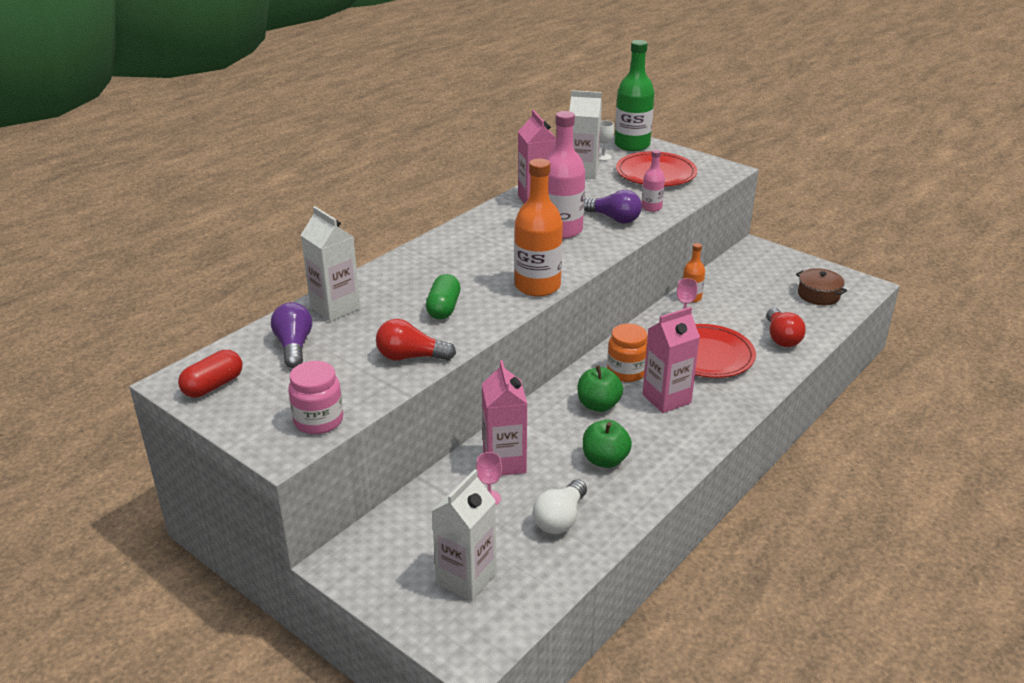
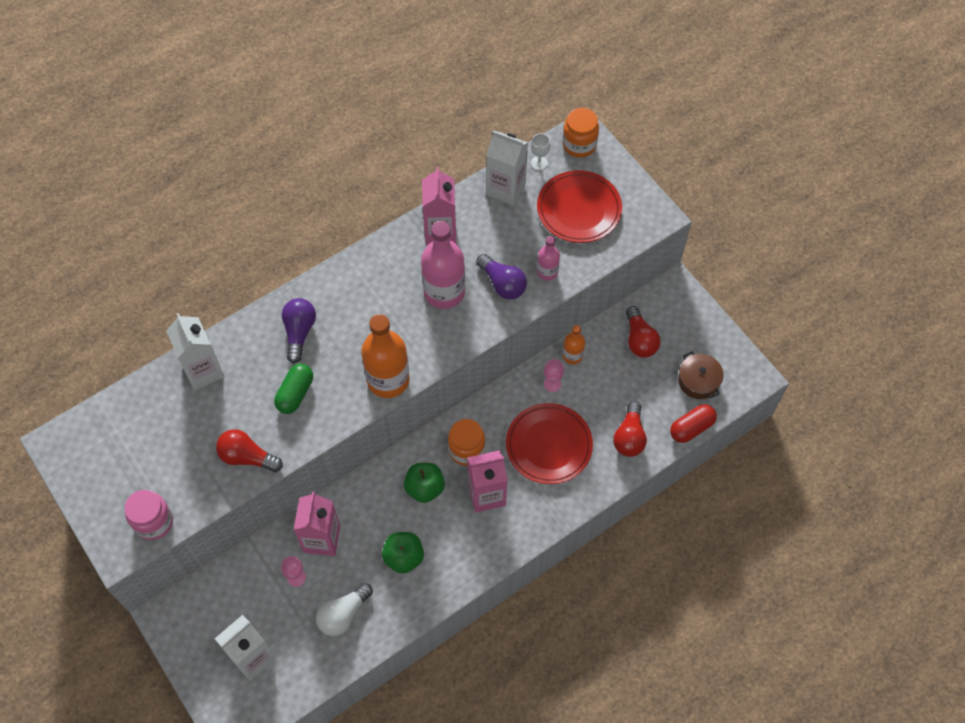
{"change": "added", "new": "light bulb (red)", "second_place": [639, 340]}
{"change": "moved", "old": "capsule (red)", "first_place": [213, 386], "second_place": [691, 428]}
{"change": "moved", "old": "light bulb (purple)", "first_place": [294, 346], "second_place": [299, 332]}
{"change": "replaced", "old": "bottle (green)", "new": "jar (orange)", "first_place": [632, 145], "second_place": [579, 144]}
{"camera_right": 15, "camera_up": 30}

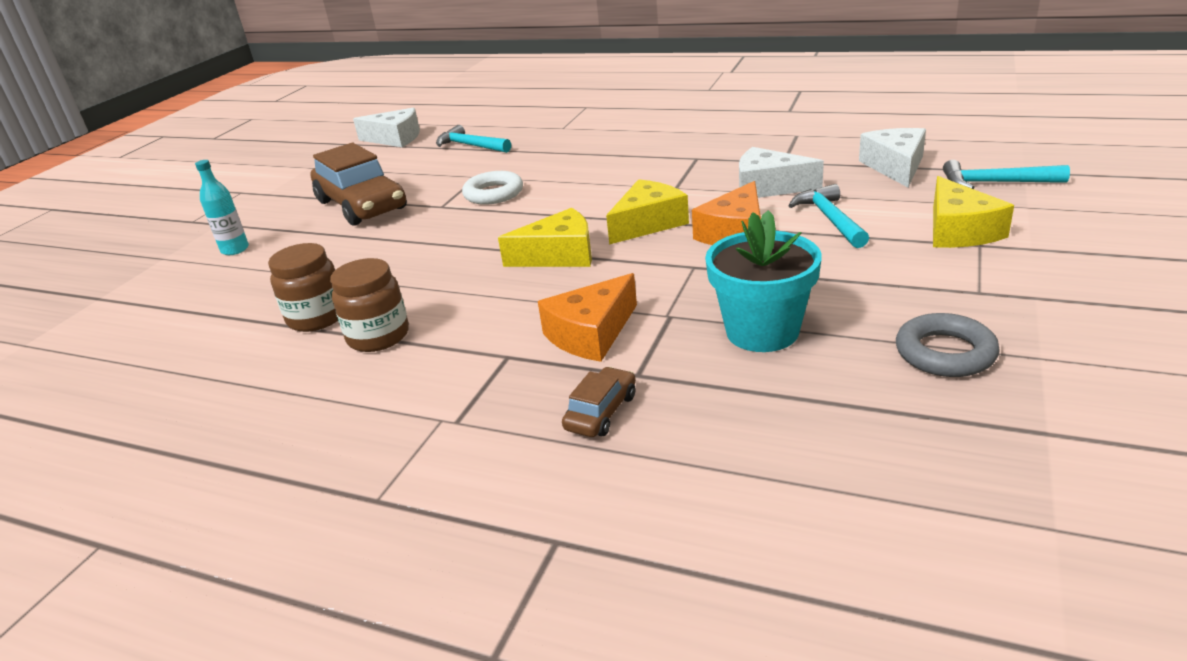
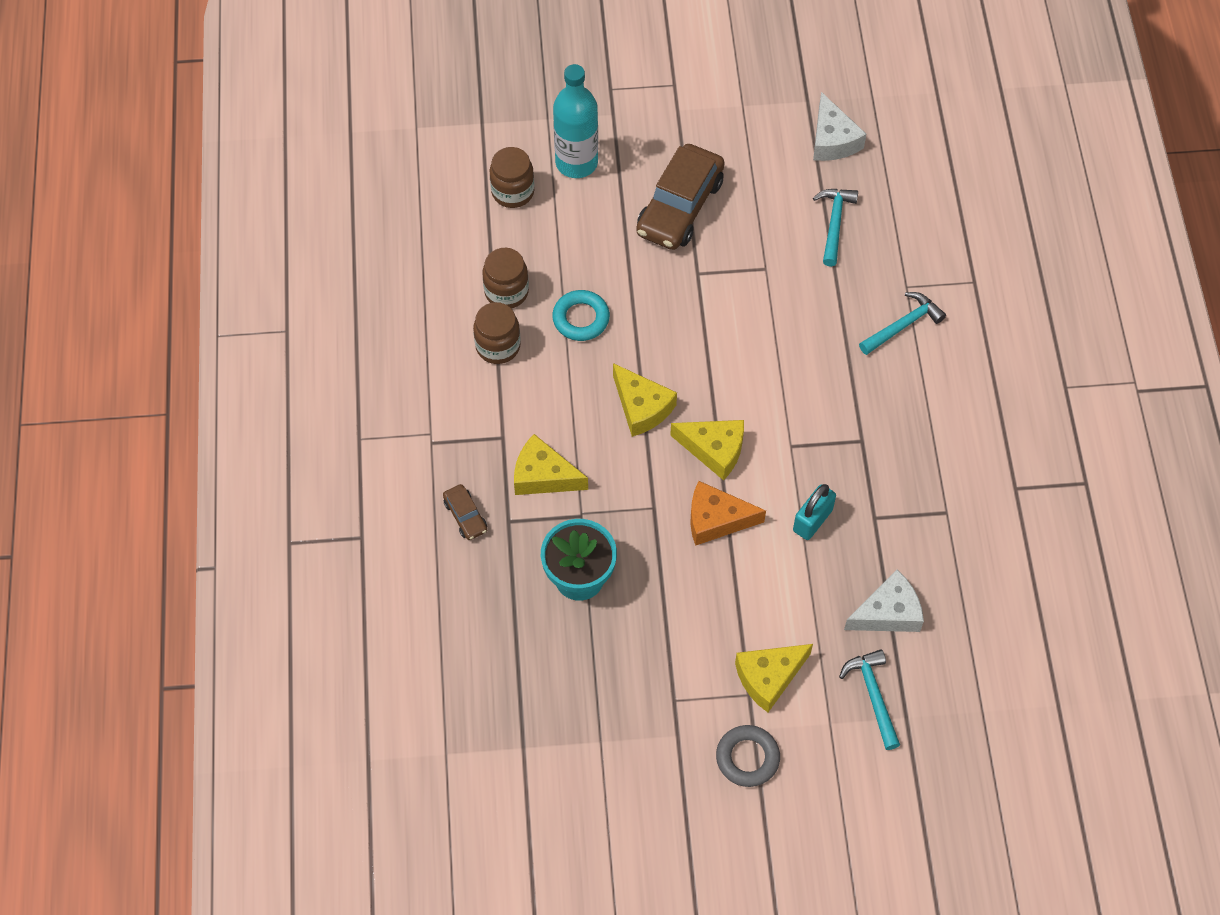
{"change": "removed", "old": "ring (white)", "first_place": [493, 193]}
{"change": "added", "new": "jar (brown)", "second_place": [513, 192]}
{"change": "added", "new": "ring (turquoise)", "second_place": [581, 318]}
{"change": "moved", "old": "hammer (turquoise)", "first_place": [830, 219], "second_place": [903, 325]}
{"change": "moved", "old": "ring (grey)", "first_place": [945, 353], "second_place": [747, 758]}
{"change": "replaced", "old": "cheese (white)", "new": "padlock (turquoise)", "first_place": [768, 187], "second_place": [812, 520]}
{"change": "recoloured", "old": "cheese (orange)", "new": "cheese (yellow)", "first_place": [591, 334], "second_place": [543, 476]}
{"change": "turned", "old": "car (brown)", "first_place": [601, 412], "second_place": [465, 516], "degrees": 60}
{"change": "resized", "old": "bottle (turquoise)", "first_place": [235, 249], "second_place": [576, 162], "factor": 1.83}
{"camera_right": 60, "camera_up": 30}

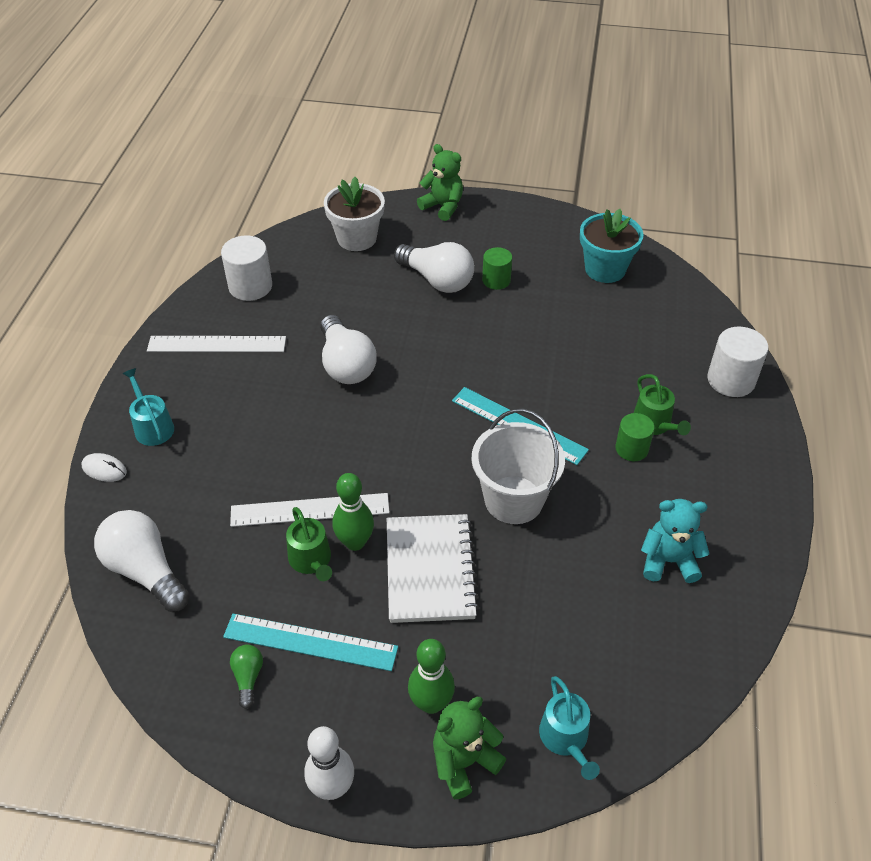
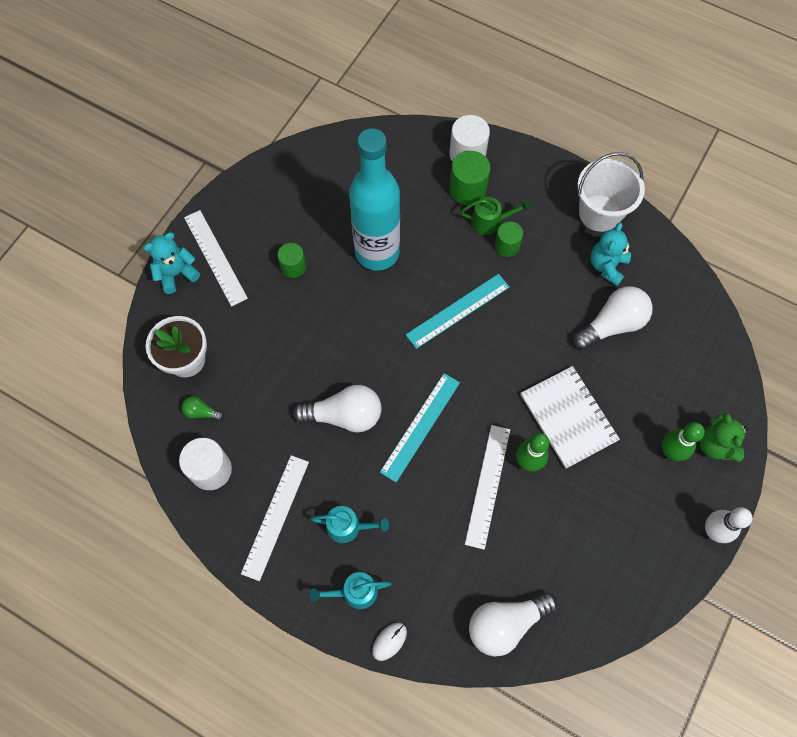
{"change": "removed", "old": "watering can (green)", "first_place": [311, 560]}
{"change": "removed", "old": "flower pot (turquoise)", "first_place": [605, 269]}
{"change": "added", "new": "ruler (white)", "second_place": [215, 257]}
{"change": "added", "new": "bottle (turquoise)", "second_place": [377, 252]}
{"change": "added", "new": "cylinder (green)", "second_place": [467, 189]}
{"change": "moved", "old": "ruler (turquoise)", "first_place": [310, 642], "second_place": [420, 426]}
{"change": "moved", "old": "light bulb (green)", "first_place": [248, 677], "second_place": [201, 412]}
{"change": "moved", "old": "light bulb (white)", "first_place": [437, 280], "second_place": [612, 324]}
{"change": "moved", "old": "bucket (white)", "first_place": [513, 500], "second_place": [599, 213]}
{"change": "moved", "old": "watering can (turquoise)", "first_place": [566, 738], "second_place": [348, 526]}
{"change": "recoloured", "old": "teddy bear (green)", "new": "teddy bear (turquoise)", "first_place": [443, 206], "second_place": [176, 274]}
{"change": "turned", "old": "notebook (white)", "first_place": [430, 570], "second_place": [568, 418], "degrees": 45}
{"camera_right": -70, "camera_up": 20}

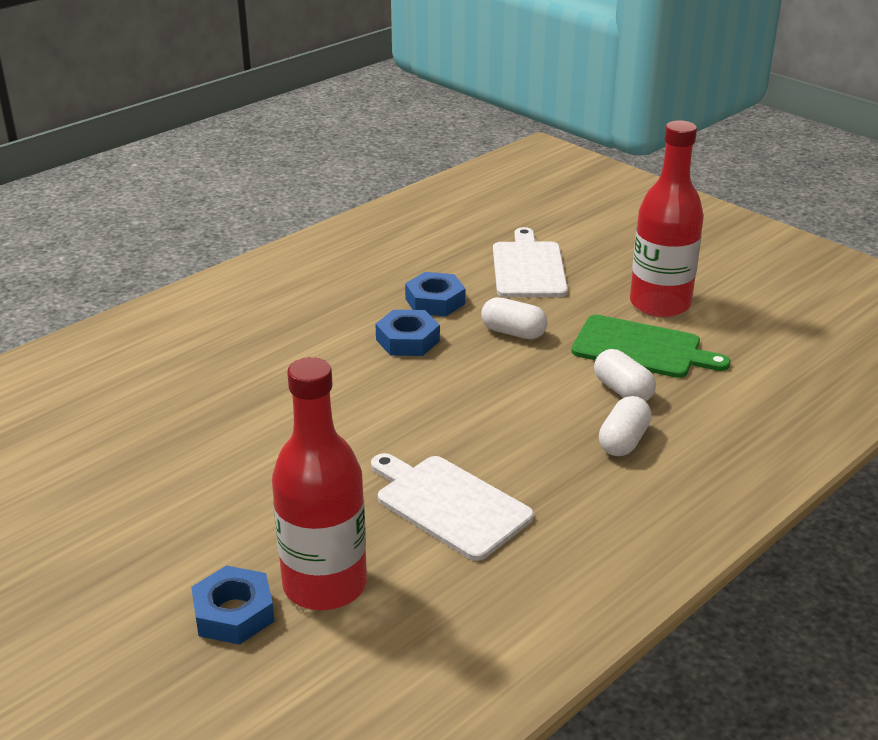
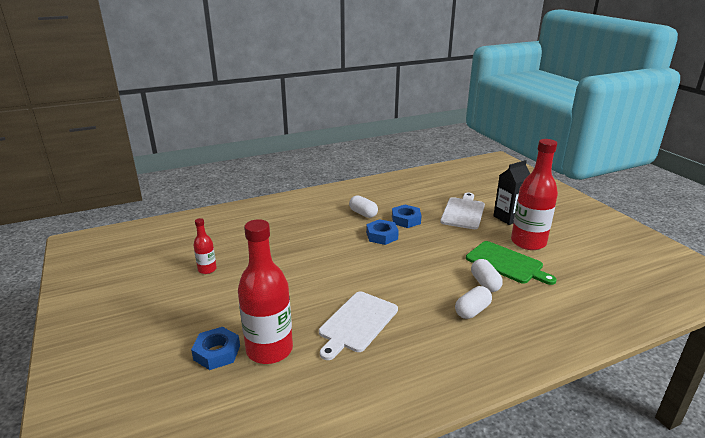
{"change": "added", "new": "bottle (red)", "second_place": [207, 269]}
{"change": "added", "new": "carton (black)", "second_place": [508, 218]}
{"change": "moved", "old": "capsule (white)", "first_place": [513, 332], "second_place": [363, 213]}
{"change": "turned", "old": "cutting board (white)", "first_place": [449, 504], "second_place": [357, 323], "degrees": -120}
{"camera_right": 20, "camera_up": -5}

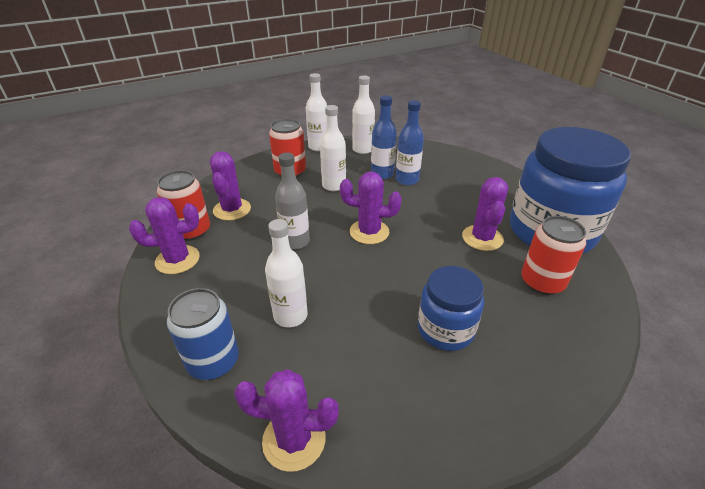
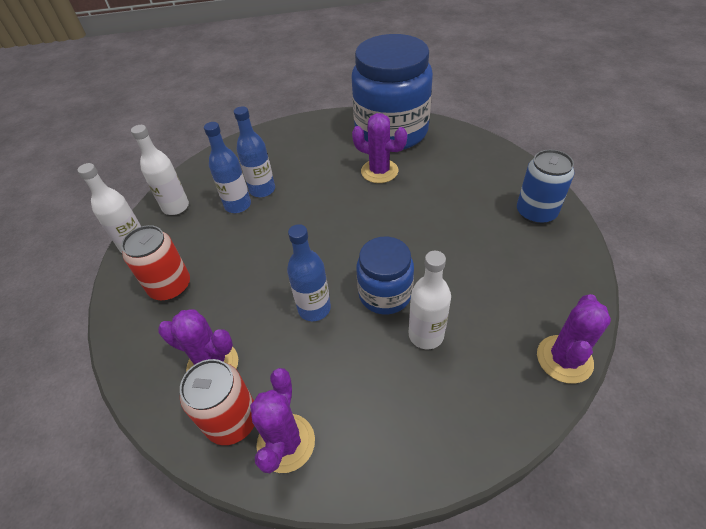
{"change": "removed", "old": "bottle (white)", "first_place": [334, 186]}
{"change": "removed", "old": "cactus (purple)", "first_place": [369, 232]}
{"change": "removed", "old": "can (red)", "first_place": [542, 282]}
{"change": "moved", "old": "can (blue)", "first_place": [213, 361], "second_place": [536, 212]}
{"change": "moved", "old": "jar (blue)", "first_place": [445, 329], "second_place": [385, 294]}
{"change": "recoloured", "old": "bottle (grey)", "new": "bottle (blue)", "first_place": [295, 241], "second_place": [314, 308]}
{"camera_right": -65, "camera_up": 10}

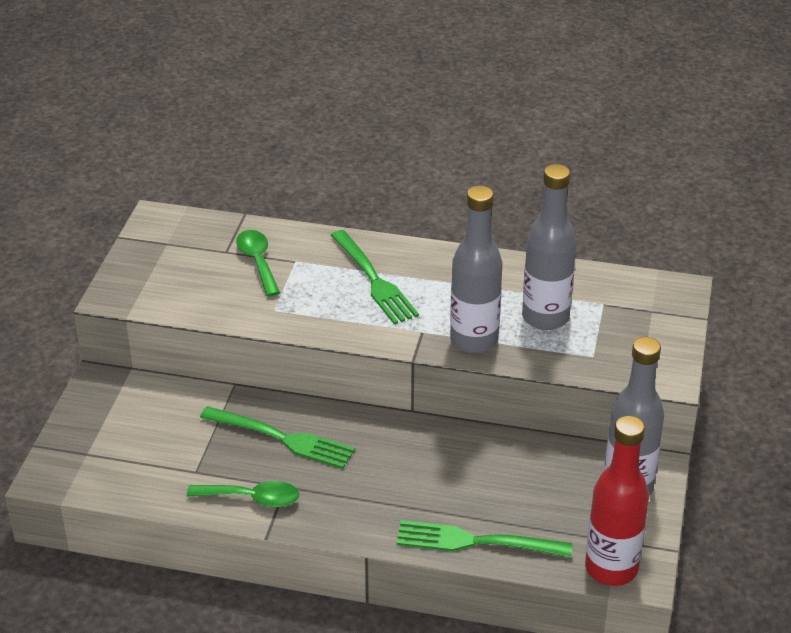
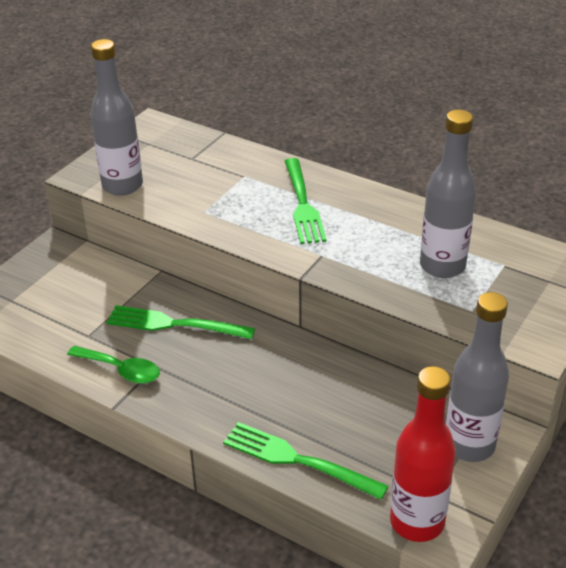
{"change": "removed", "old": "spoon (green)", "first_place": [257, 261]}
{"change": "moved", "old": "bottle (grey)", "first_place": [474, 340], "second_place": [122, 186]}
{"change": "turned", "old": "fork (green)", "first_place": [282, 438], "second_place": [174, 324], "degrees": 150}
{"camera_right": 20, "camera_up": 0}

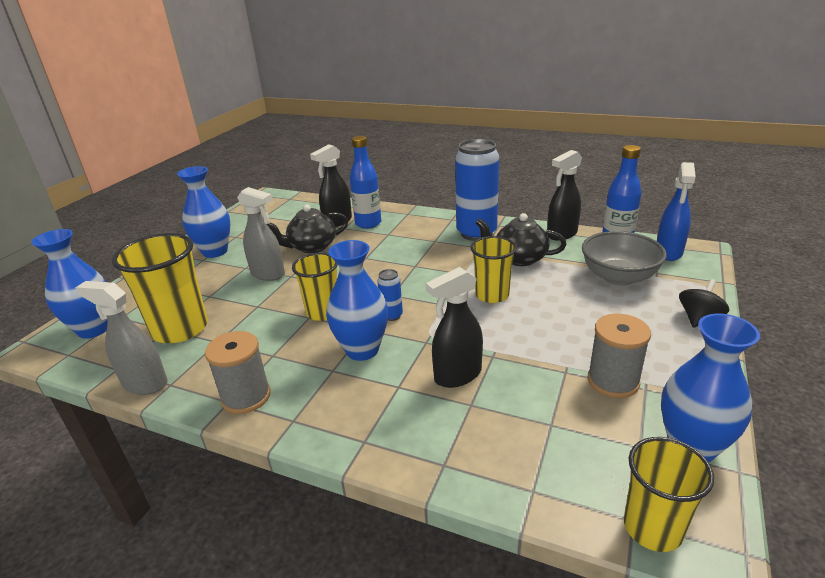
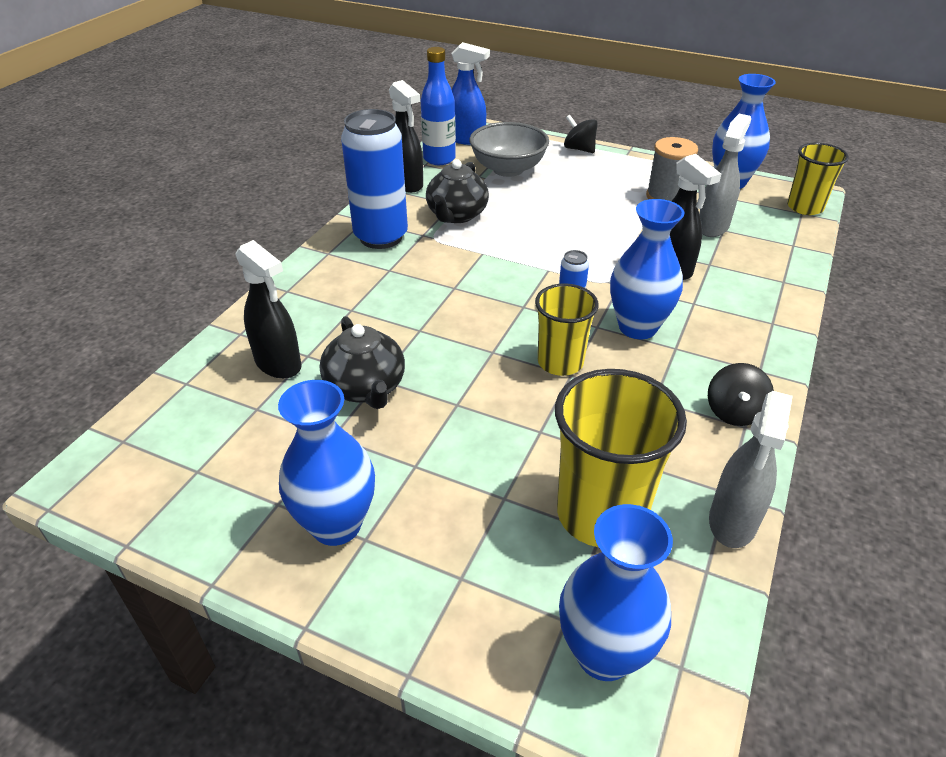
{"change": "removed", "old": "bottle (blue)", "first_place": [368, 223]}
{"change": "removed", "old": "cup (yellow)", "first_place": [492, 295]}
{"change": "moved", "old": "spray bottle (grey)", "first_place": [268, 274], "second_place": [713, 226]}
{"change": "replaced", "old": "spool (grey)", "new": "spinning top (black)", "first_place": [246, 397], "second_place": [734, 412]}
{"camera_right": -90, "camera_up": 10}

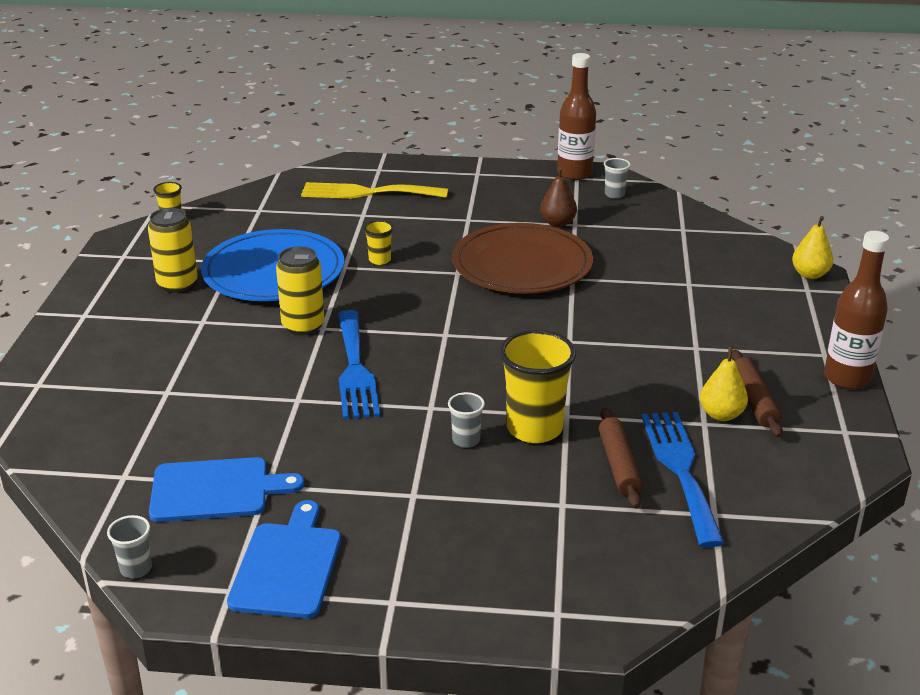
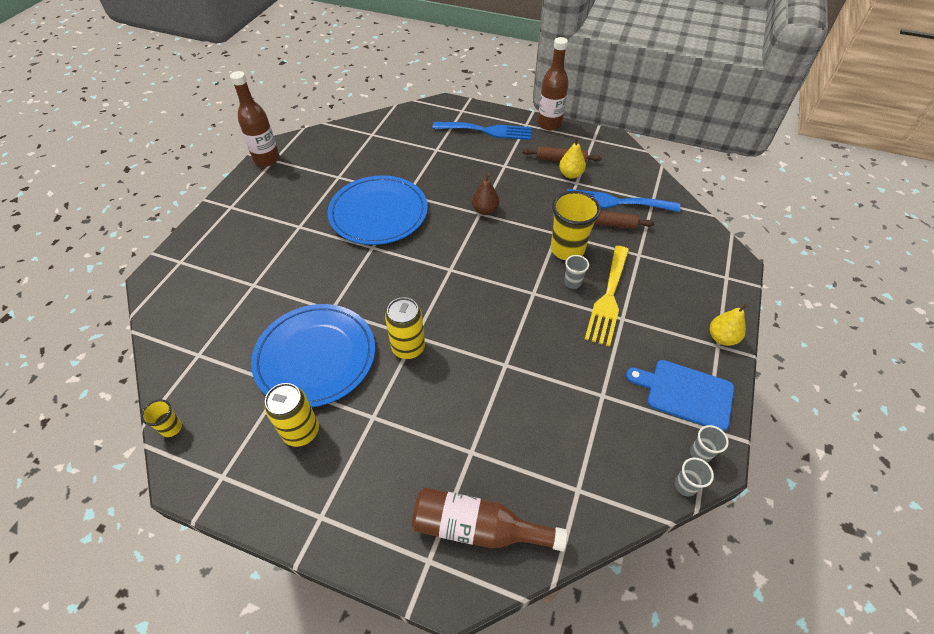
{"change": "removed", "old": "cutting board (blue)", "first_place": [216, 490]}
{"change": "removed", "old": "cup (yellow)", "first_place": [380, 260]}
{"change": "added", "new": "bottle (brown)", "second_place": [478, 528]}
{"change": "moved", "old": "fork (yellow)", "first_place": [367, 193], "second_place": [608, 298]}
{"change": "moved", "old": "fork (blue)", "first_place": [355, 369], "second_place": [487, 131]}
{"change": "moved", "old": "pear (brown)", "first_place": [557, 223], "second_place": [485, 210]}
{"change": "moved", "old": "cup (grey)", "first_place": [614, 194], "second_place": [700, 453]}
{"change": "moved", "old": "pear (yellow)", "first_place": [810, 274], "second_place": [721, 338]}
{"change": "recoloured", "old": "plate (brown)", "new": "plate (blue)", "first_place": [522, 265], "second_place": [378, 213]}
{"camera_right": -75, "camera_up": 20}

